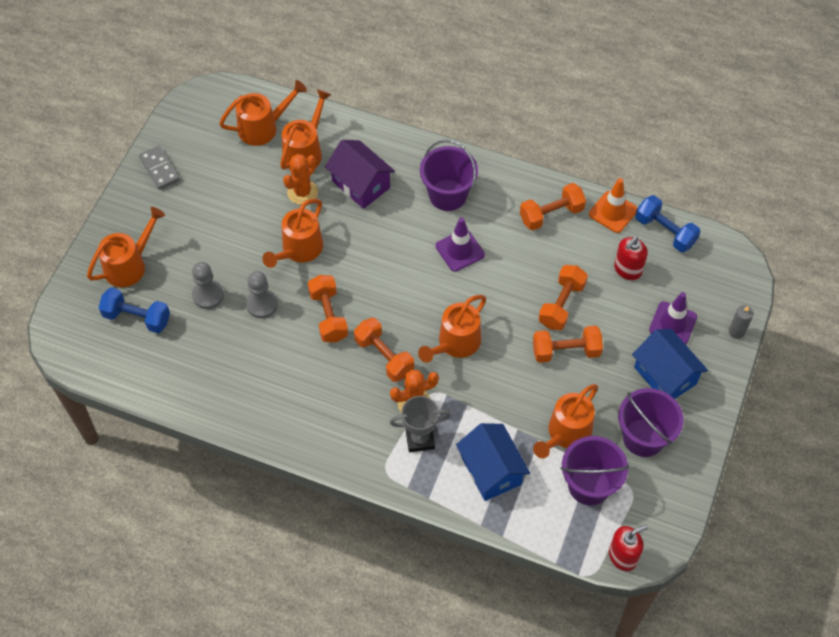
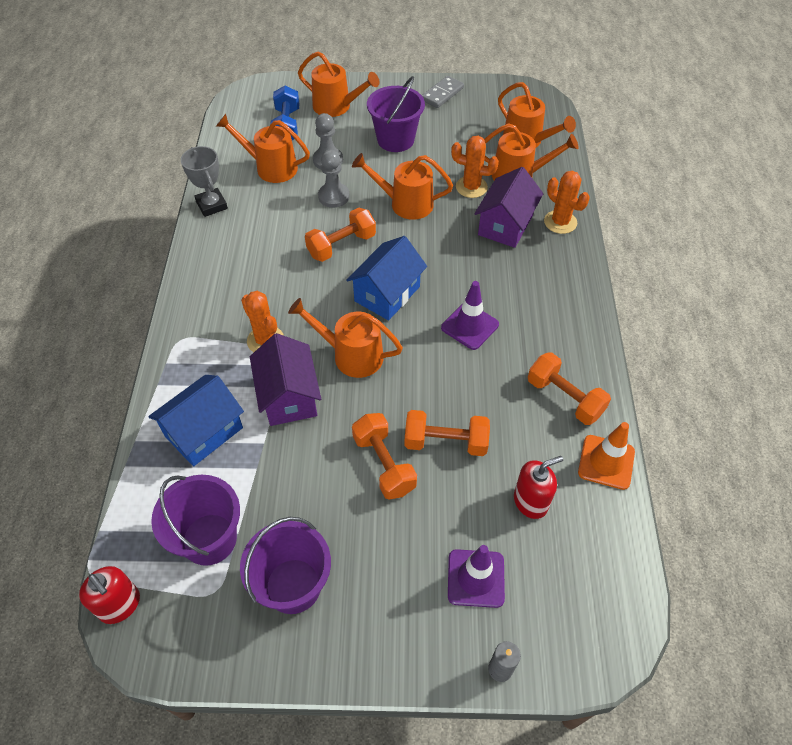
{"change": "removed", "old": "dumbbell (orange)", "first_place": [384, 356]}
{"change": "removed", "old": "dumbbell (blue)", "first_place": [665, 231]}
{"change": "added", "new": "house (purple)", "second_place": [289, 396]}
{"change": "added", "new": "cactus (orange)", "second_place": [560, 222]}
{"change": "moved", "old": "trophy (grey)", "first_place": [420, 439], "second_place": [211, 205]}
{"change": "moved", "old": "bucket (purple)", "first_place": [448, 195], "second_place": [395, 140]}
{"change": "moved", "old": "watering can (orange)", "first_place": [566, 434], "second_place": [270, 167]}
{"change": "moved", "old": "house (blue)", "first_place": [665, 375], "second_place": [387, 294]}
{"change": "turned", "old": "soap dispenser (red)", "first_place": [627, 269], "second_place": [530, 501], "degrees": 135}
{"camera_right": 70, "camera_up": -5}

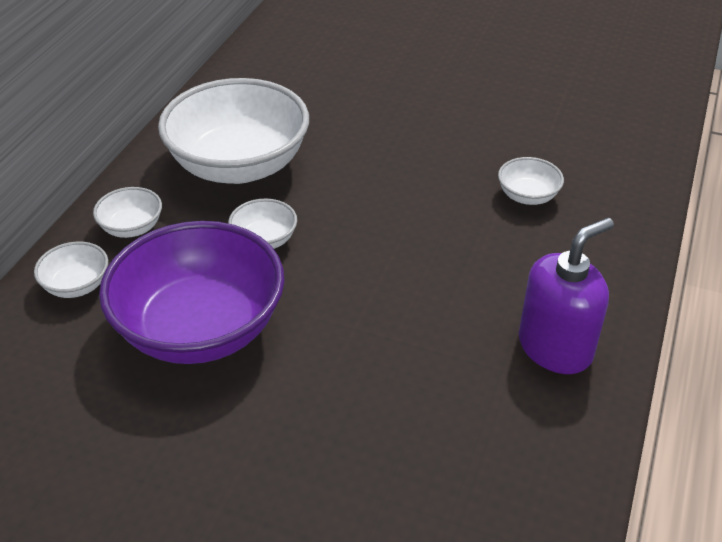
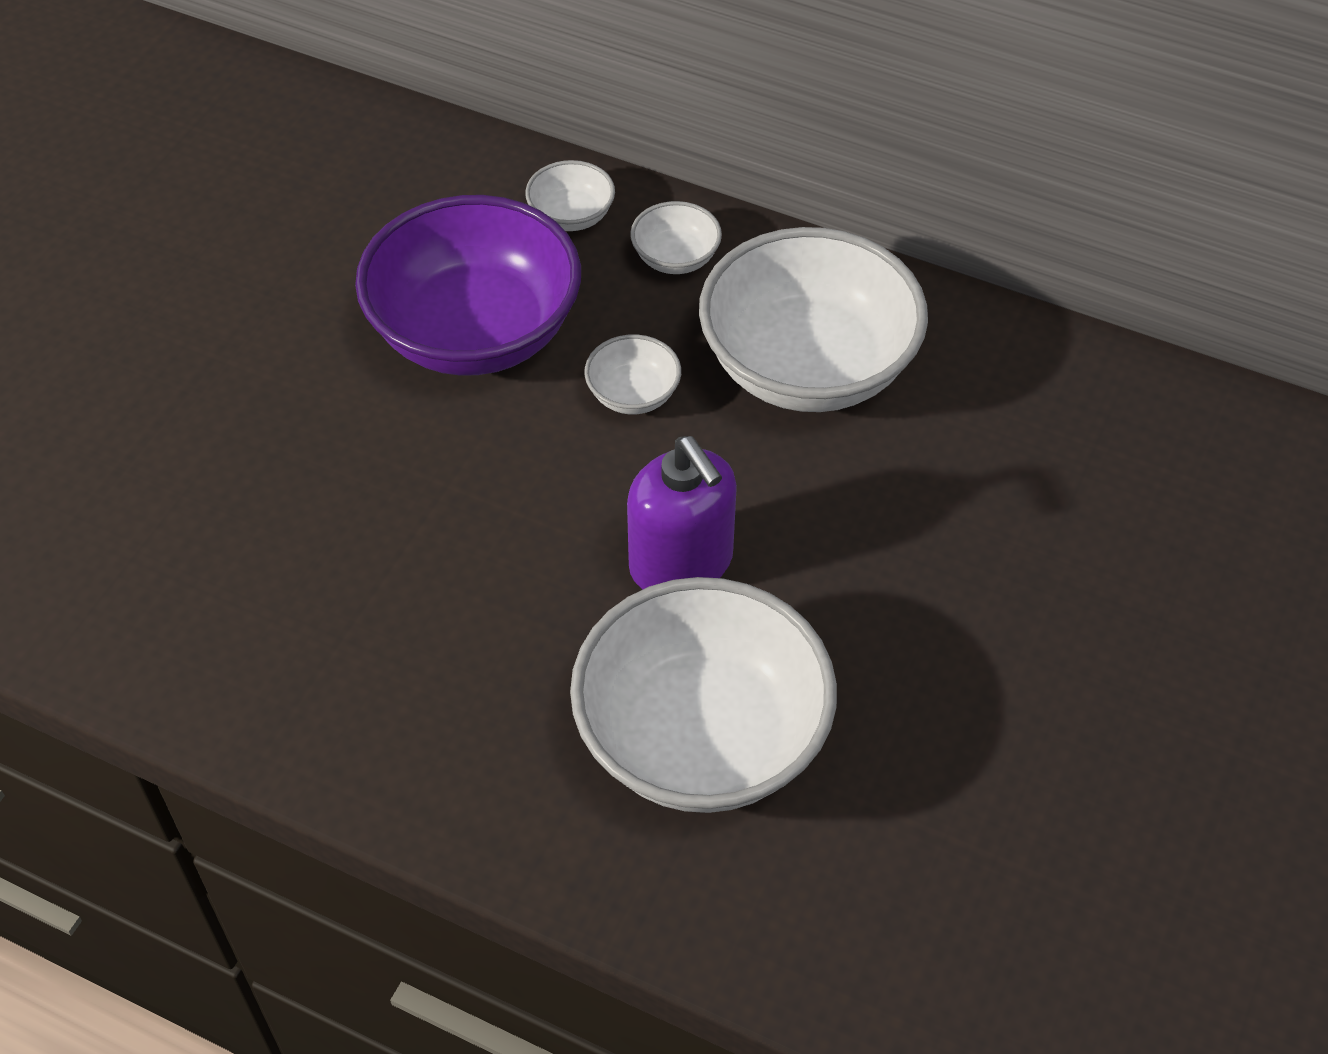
{"change": "moved", "old": "soap dispenser (purple)", "first_place": [555, 347], "second_place": [681, 563]}
{"change": "resized", "old": "bowl (white)", "first_place": [527, 196], "second_place": [702, 738], "factor": 2.34}
{"camera_right": 95, "camera_up": 10}

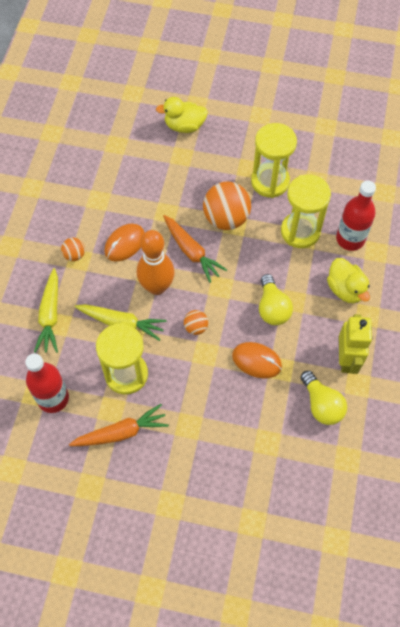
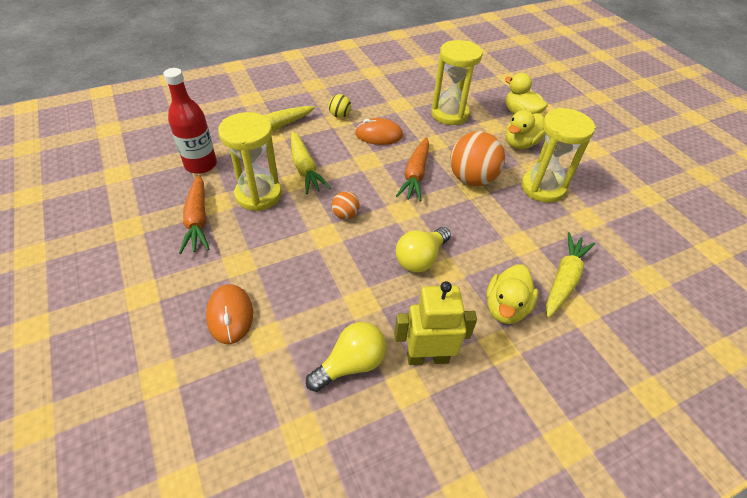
{"change": "removed", "old": "bowling pin (orange)", "first_place": [157, 287]}
{"change": "added", "new": "duck (yellow)", "second_place": [520, 144]}
{"change": "moved", "old": "mouse (orange)", "first_place": [256, 361], "second_place": [230, 315]}
{"change": "moved", "old": "hourglass (yellow)", "first_place": [300, 231], "second_place": [449, 114]}
{"change": "replaced", "old": "bottle (red)", "new": "carrot (yellow)", "first_place": [350, 239], "second_place": [564, 279]}
{"change": "recoloured", "old": "ball (orange)", "new": "ball (yellow)", "first_place": [74, 255], "second_place": [340, 115]}
{"change": "turned", "old": "carrot (orange)", "first_place": [121, 432], "second_place": [198, 220], "degrees": 45}
{"change": "turned", "old": "light bulb (yellow)", "first_place": [321, 404], "second_place": [351, 364], "degrees": -150}
{"change": "turned", "old": "robot (yellow)", "first_place": [346, 359], "second_place": [427, 357], "degrees": -150}
{"camera_right": 50, "camera_up": -15}

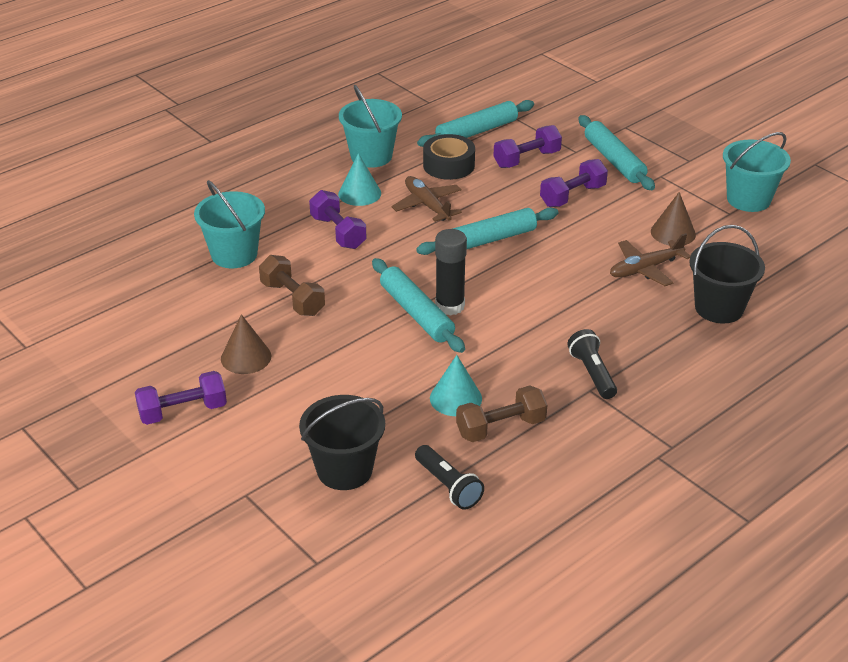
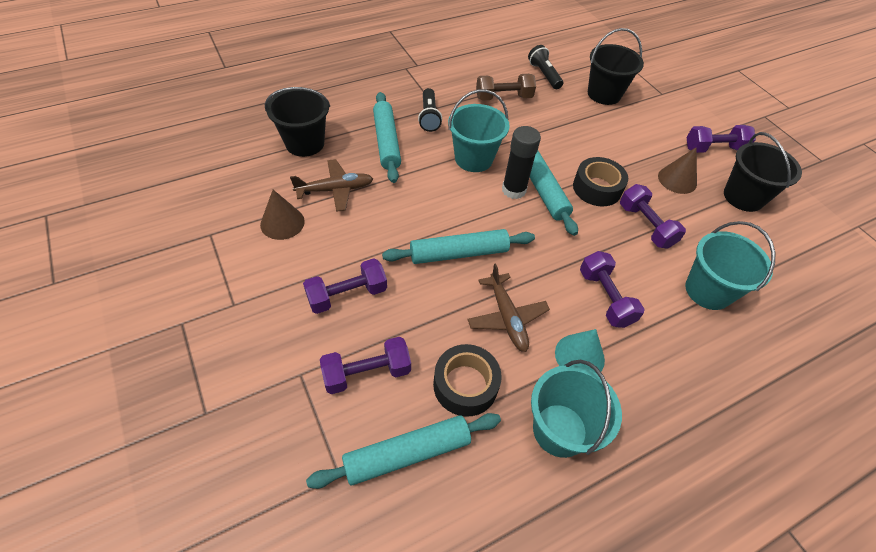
{"change": "removed", "old": "cone (turquoise)", "first_place": [455, 398]}
{"change": "added", "new": "tape (black)", "second_place": [597, 188]}
{"change": "added", "new": "bucket (black)", "second_place": [743, 197]}
{"change": "moved", "old": "rolling pin (turquoise)", "first_place": [614, 160], "second_place": [387, 142]}
{"change": "moved", "old": "bucket (turquoise)", "first_place": [748, 199], "second_place": [473, 159]}
{"change": "recoloured", "old": "dumbbell (brown)", "new": "dumbbell (purple)", "first_place": [292, 299], "second_place": [646, 226]}
{"camera_right": -170, "camera_up": 15}

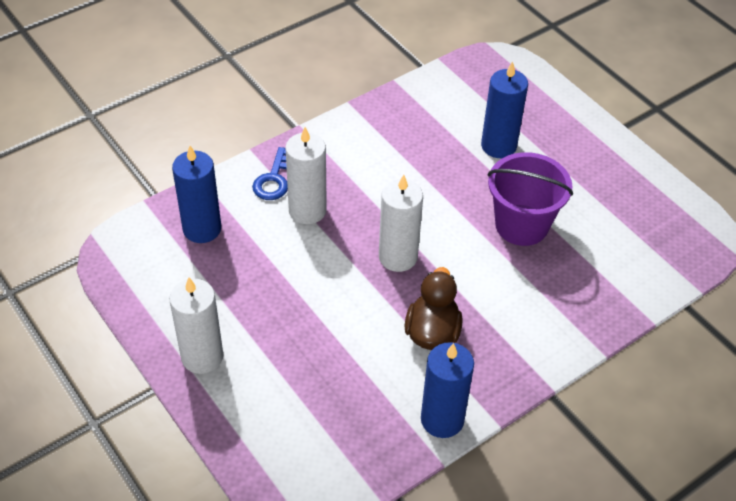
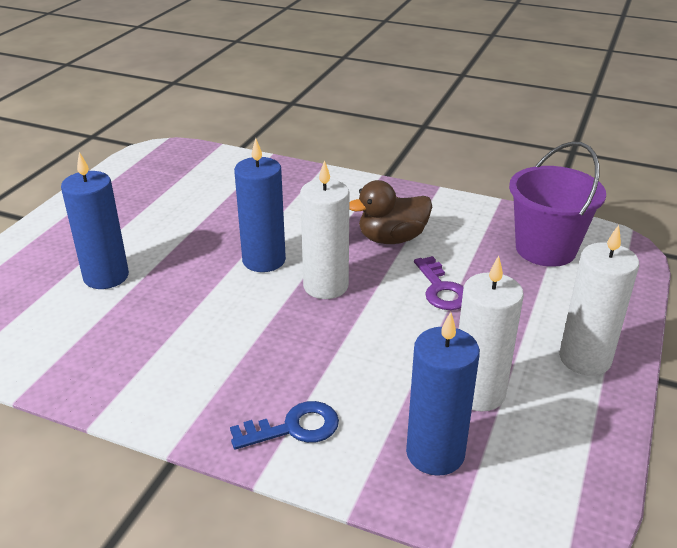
{"change": "added", "new": "key (purple)", "second_place": [441, 289]}
{"change": "moved", "old": "candle (white)", "first_place": [307, 210], "second_place": [478, 393]}
{"change": "moved", "old": "candle (blue)", "first_place": [442, 419], "second_place": [264, 260]}
{"change": "moved", "old": "bucket (purple)", "first_place": [521, 225], "second_place": [545, 249]}
{"camera_right": -120, "camera_up": -15}

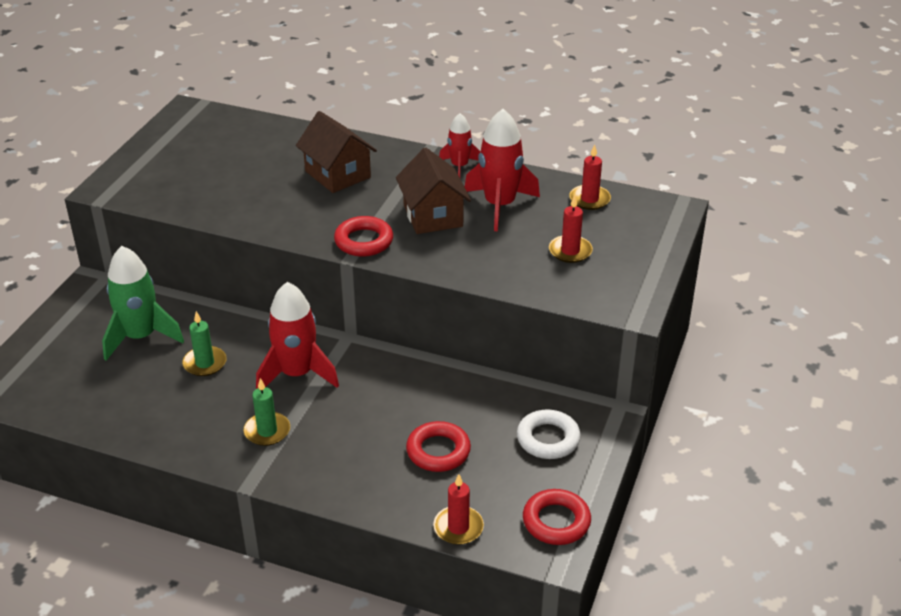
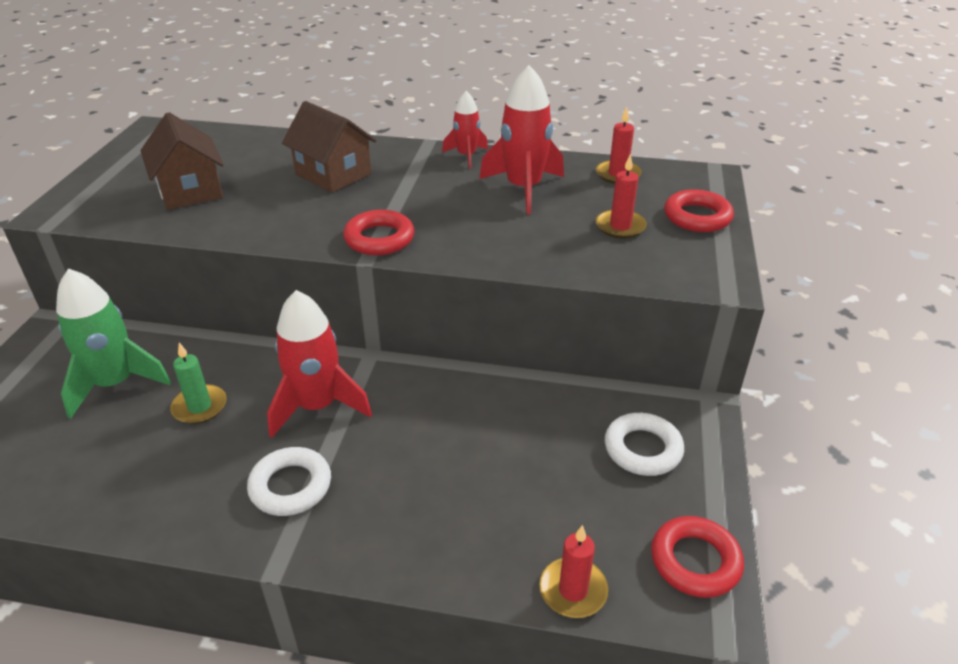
{"change": "moved", "old": "house (brown)", "first_place": [433, 216], "second_place": [190, 191]}
{"change": "moved", "old": "ring (red)", "first_place": [438, 451], "second_place": [697, 217]}
{"change": "replaced", "old": "candle (green)", "new": "ring (white)", "first_place": [267, 431], "second_place": [290, 486]}
{"camera_right": -10, "camera_up": 0}

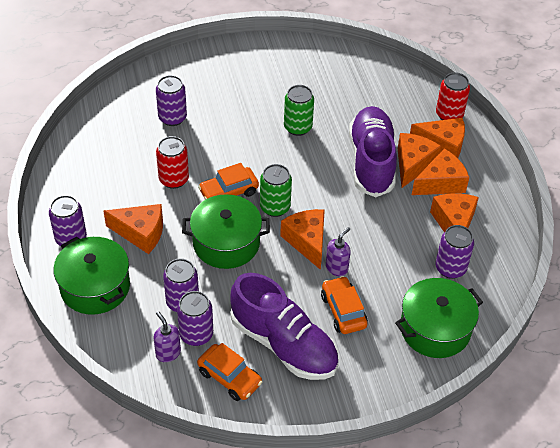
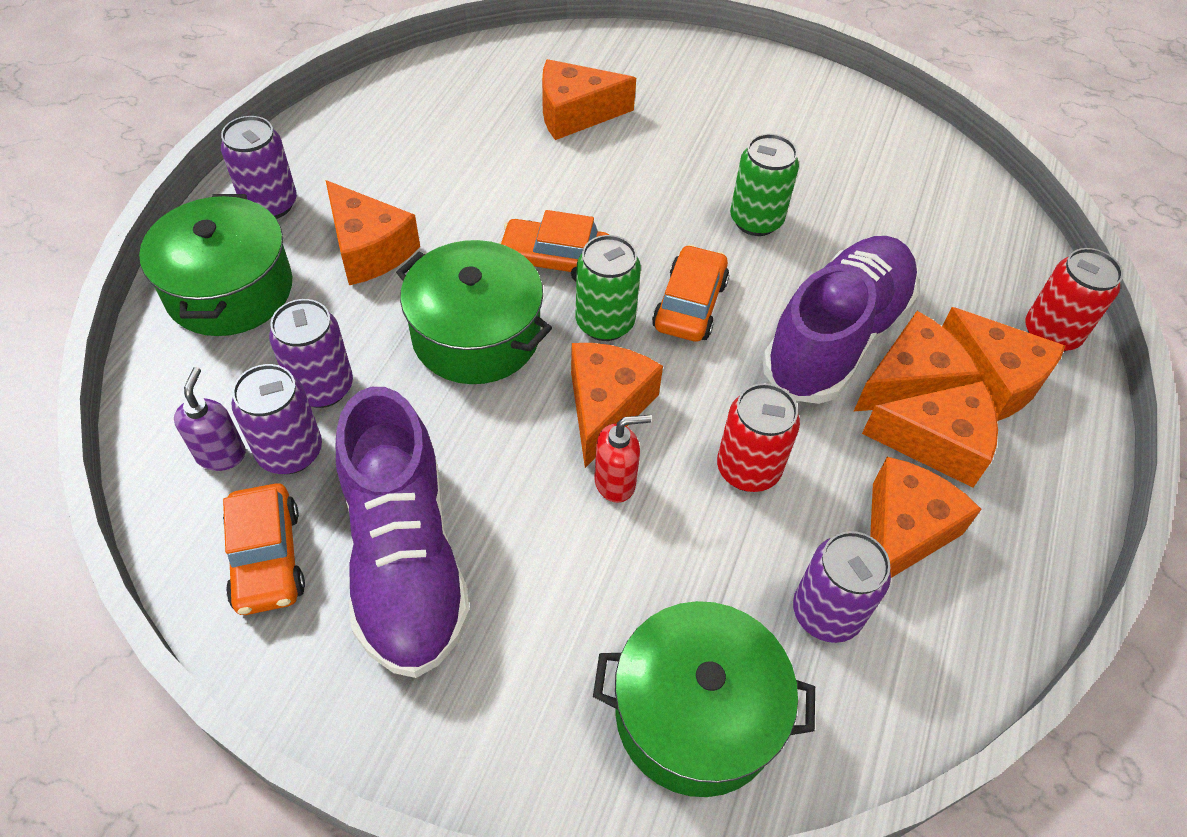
{"change": "moved", "old": "can (red)", "first_place": [174, 179], "second_place": [748, 469]}
{"change": "moved", "old": "car (orange)", "first_place": [343, 311], "second_place": [689, 305]}
{"change": "replaced", "old": "can (purple)", "new": "cheese (orange)", "first_place": [172, 118], "second_place": [575, 114]}
{"change": "recoloured", "old": "soap dispenser (purple)", "new": "soap dispenser (red)", "first_place": [337, 268], "second_place": [615, 482]}
{"camera_right": 35, "camera_up": 5}

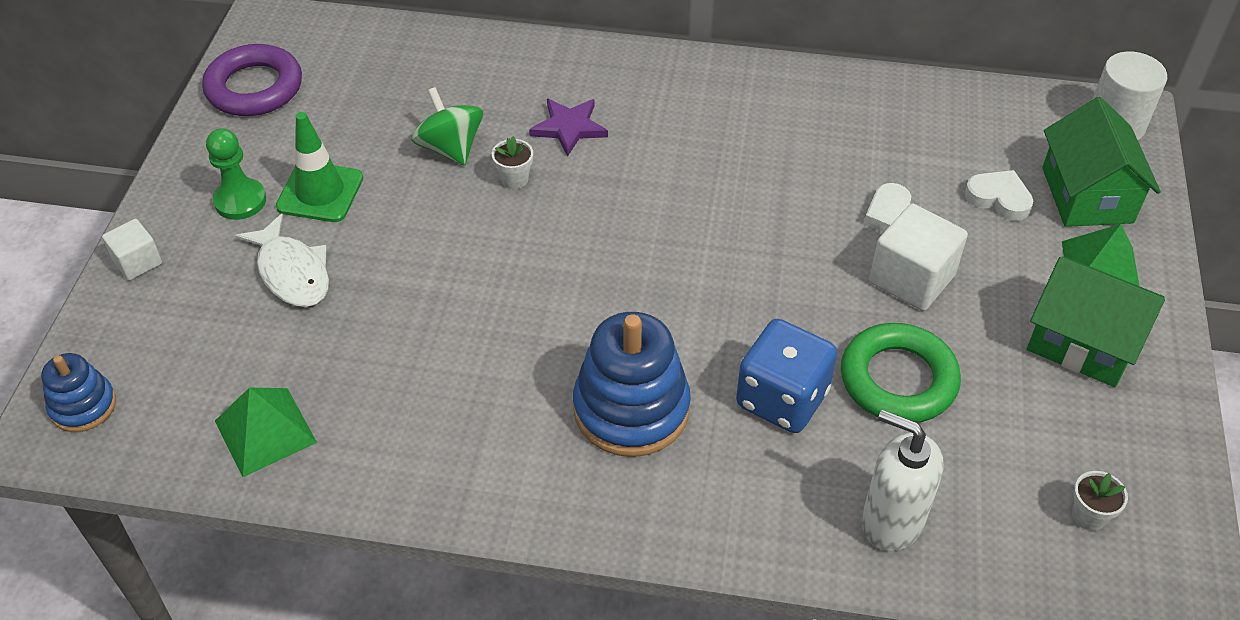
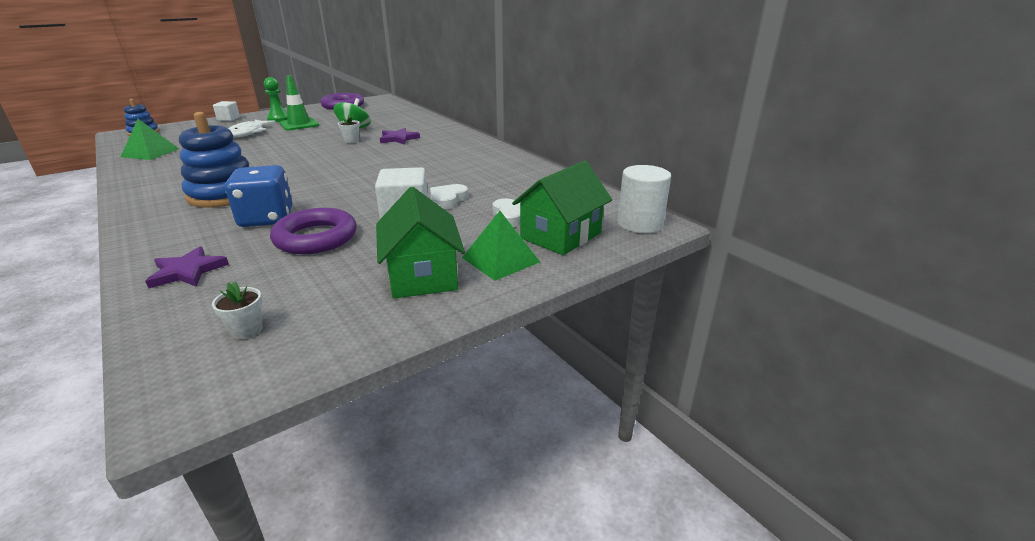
{"change": "replaced", "old": "soap dispenser (white)", "new": "star (purple)", "first_place": [891, 521], "second_place": [187, 271]}
{"change": "recoloured", "old": "ring (green)", "new": "ring (purple)", "first_place": [898, 380], "second_place": [316, 238]}
{"camera_right": 45, "camera_up": -20}

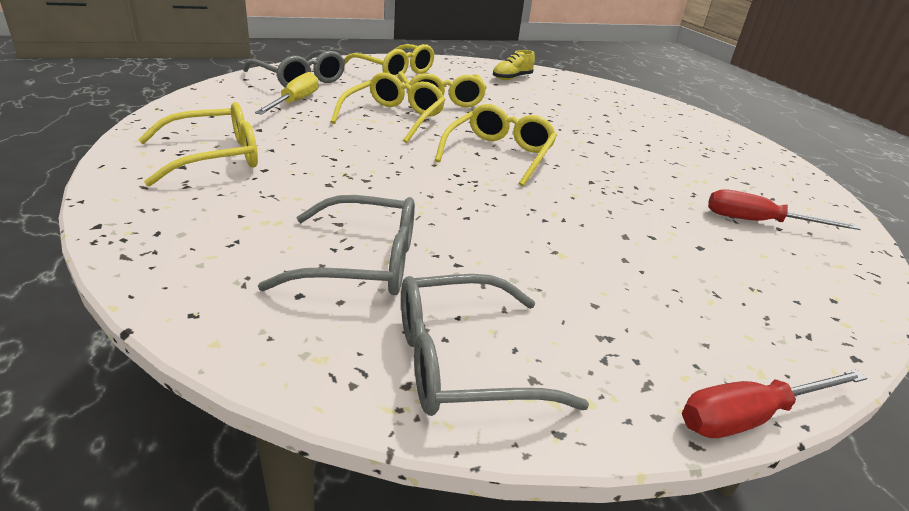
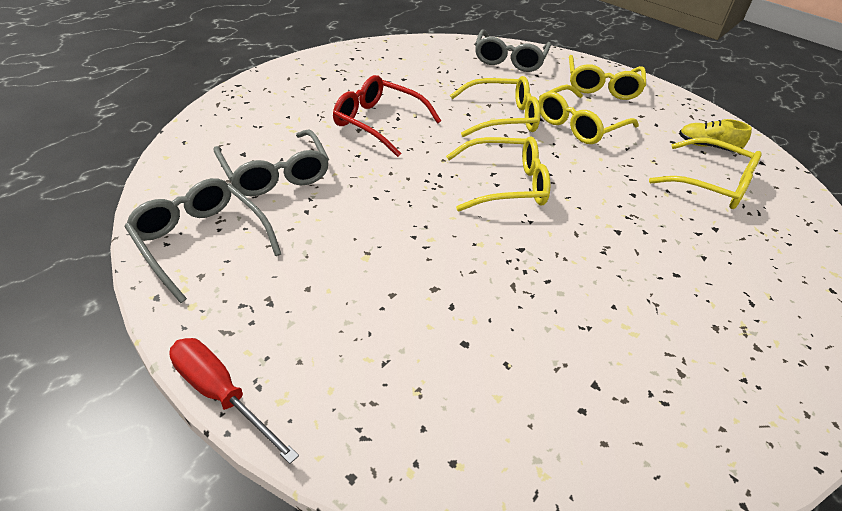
{"change": "removed", "old": "screwdriver (yellow)", "first_place": [295, 102]}
{"change": "removed", "old": "screwdriver (red)", "first_place": [758, 222]}
{"change": "added", "new": "glasses (red)", "second_place": [378, 123]}
{"change": "moved", "old": "glasses (yellow)", "first_place": [213, 157], "second_place": [710, 184]}
{"camera_right": 60, "camera_up": 10}

